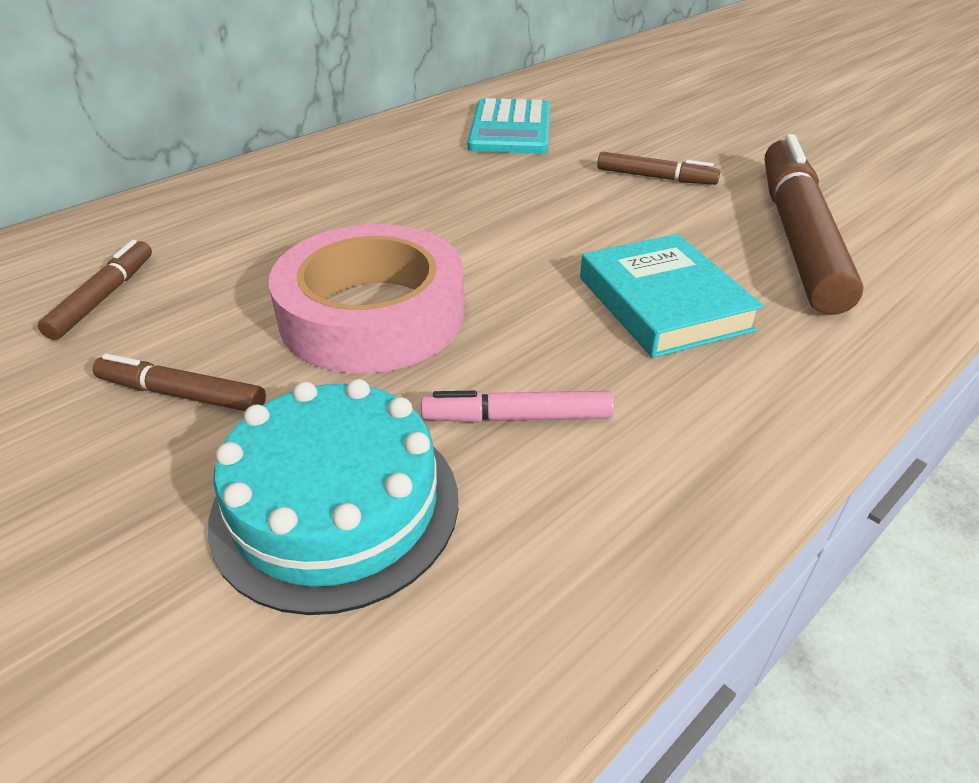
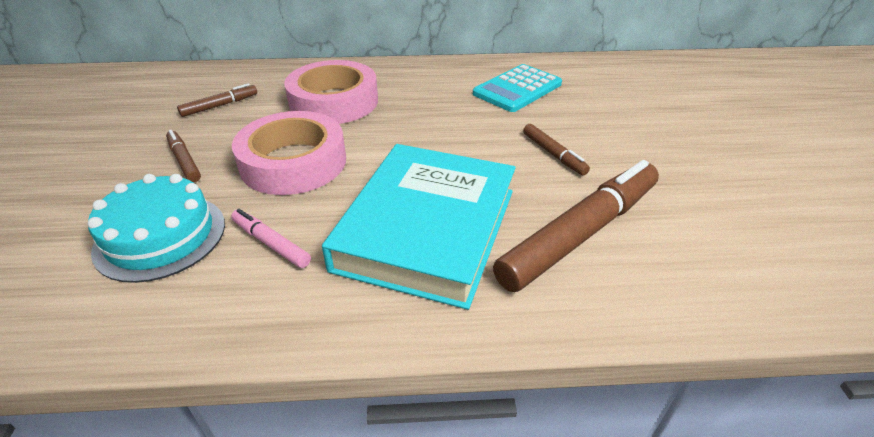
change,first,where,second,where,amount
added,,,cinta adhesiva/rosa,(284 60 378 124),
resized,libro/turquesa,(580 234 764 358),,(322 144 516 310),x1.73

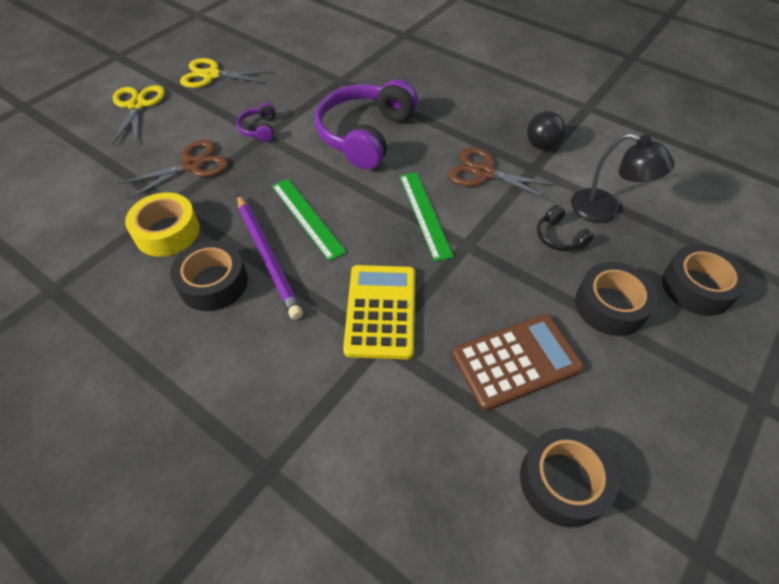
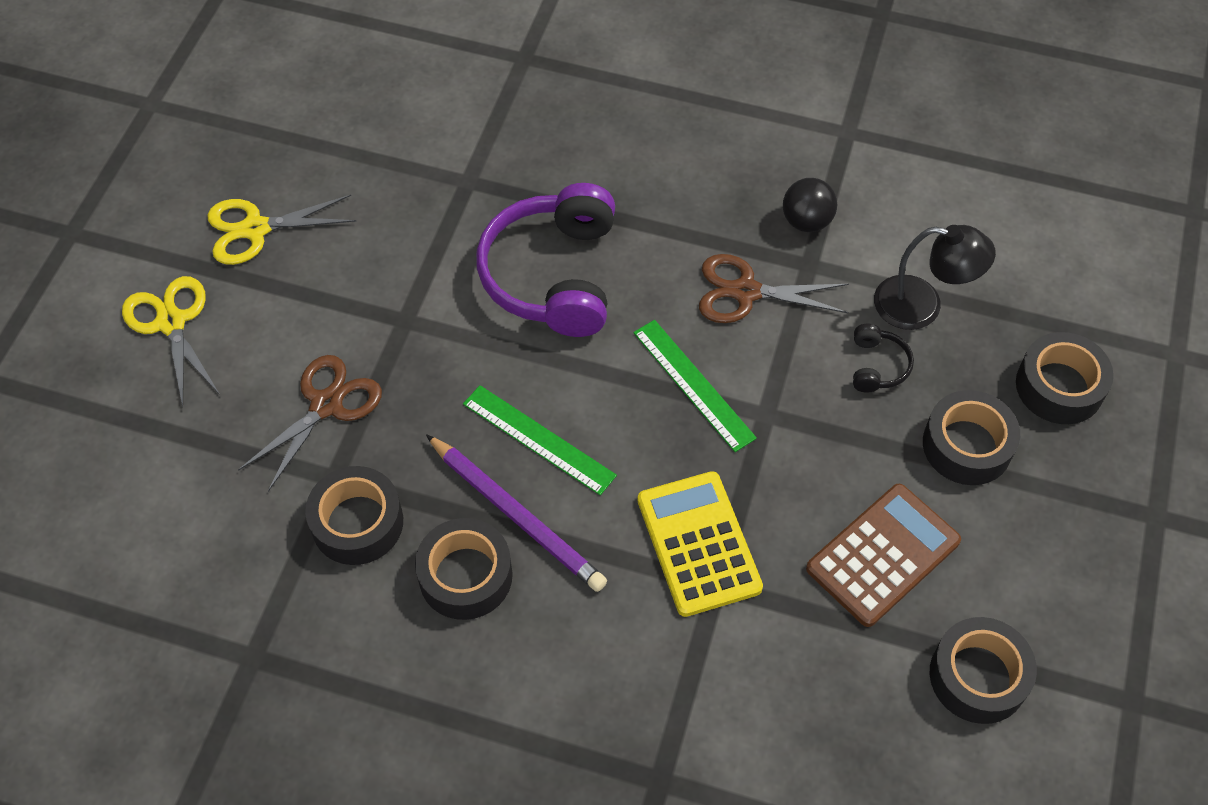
change,first,where,second,where,amount
recoloured,cinta adhesiva/amarillo,(125 192 200 257),cinta adhesiva/negro,(305 466 403 565),
turned,auriculares/negro,(537 205 594 251),,(853 324 914 392),120 degrees counterclockwise
removed,auriculares/morado,(236 103 276 142),,,

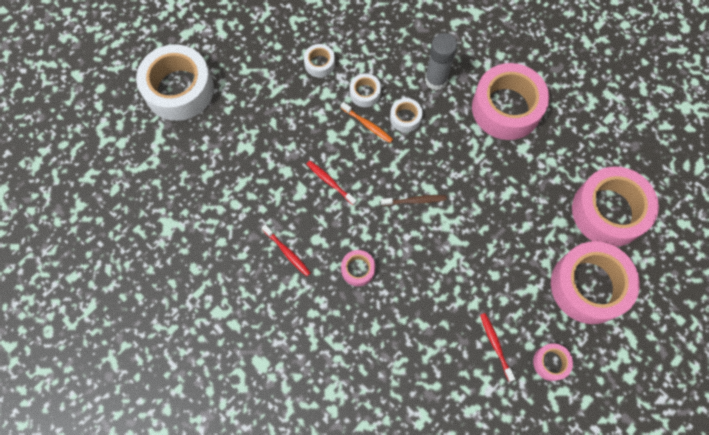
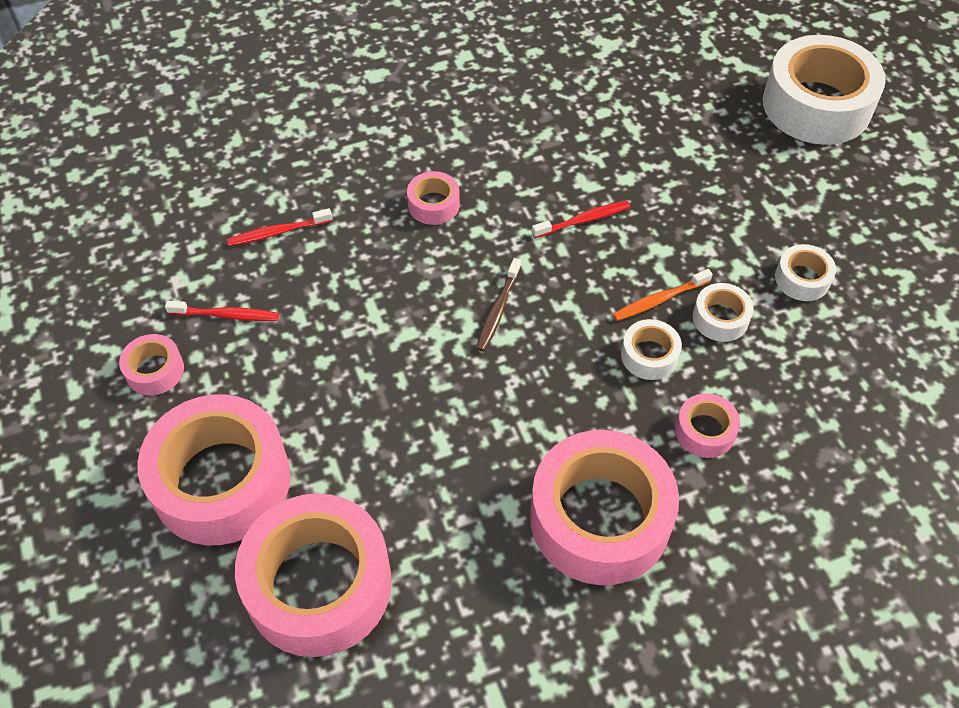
change,first,where,second,where,amount
moved,cepillo de dientes/rojo,(262 224 310 277),,(227 208 333 246),
replaced,barra de pegamento/gris,(425 33 457 91),cinta adhesiva/rosa,(675 393 740 458),

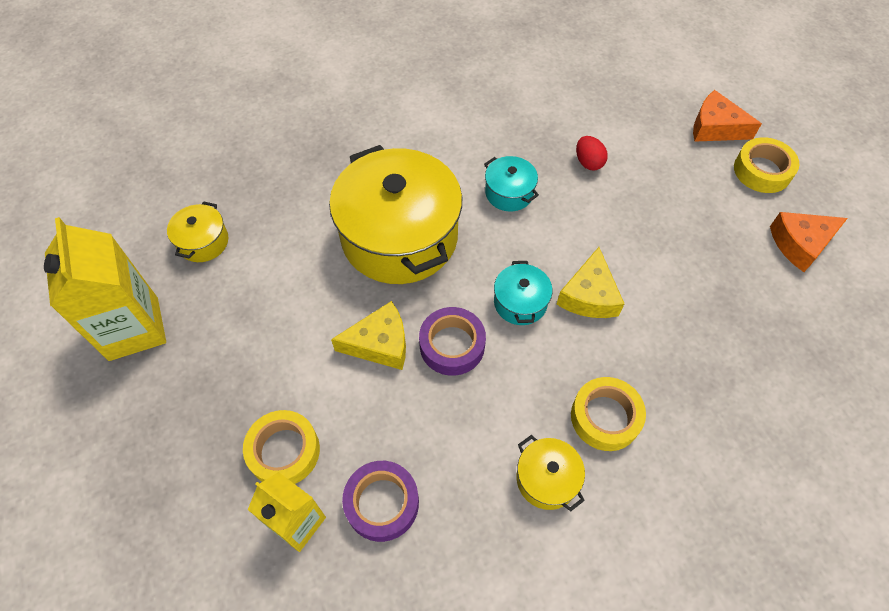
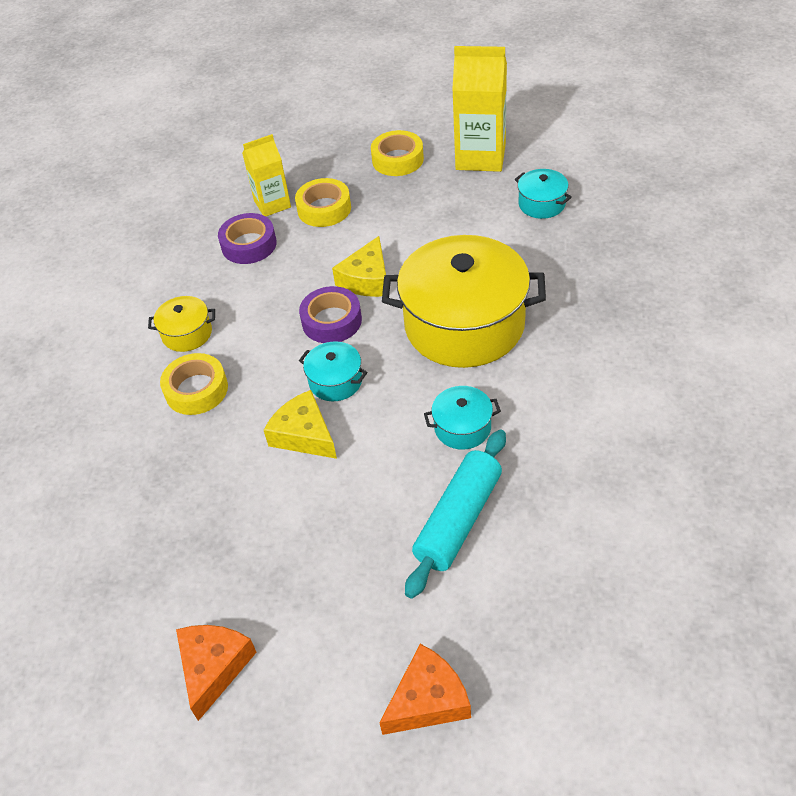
change,first,where,second,where,amount
moved,cinta adhesiva/amarillo,(734 137 799 193),,(371 130 424 176),
replaced,huevo/rojo,(576 136 608 170),rodillo/turquesa,(405 429 506 599),
recoloured,olla/amarillo,(167 201 229 262),olla/turquesa,(515 169 572 219),

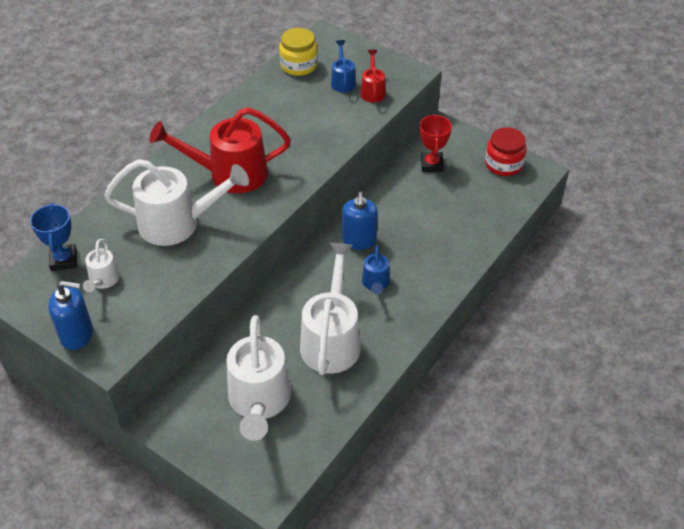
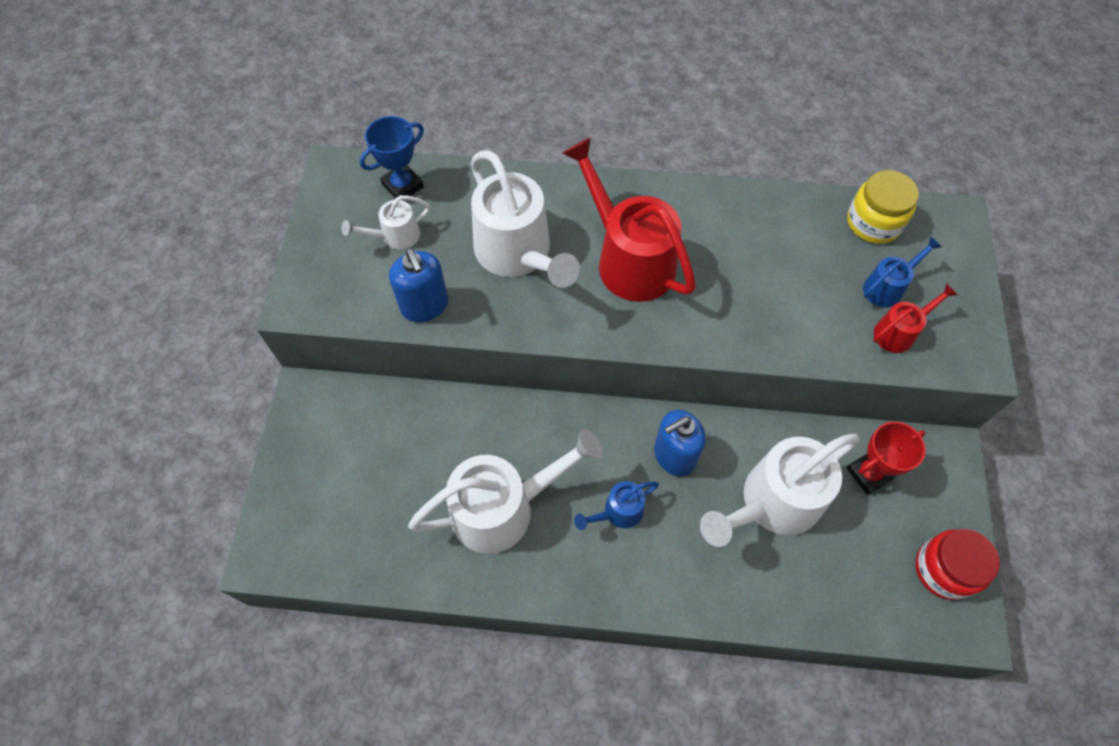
change,first,where,second,where,amount
moved,dispensador de jabón/azul,(48 281 93 350),,(389 248 448 322),
moved,regadera/blanco,(227 315 291 441),,(700 434 860 547),

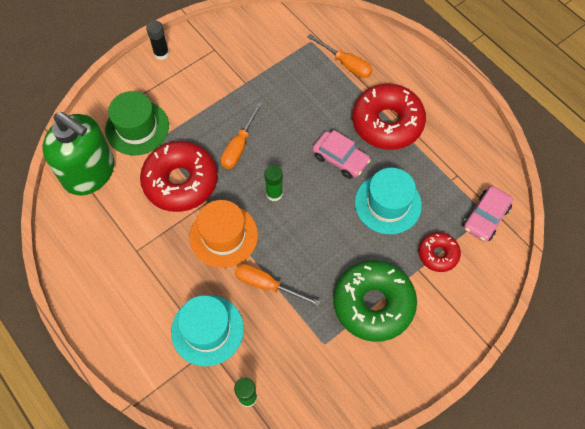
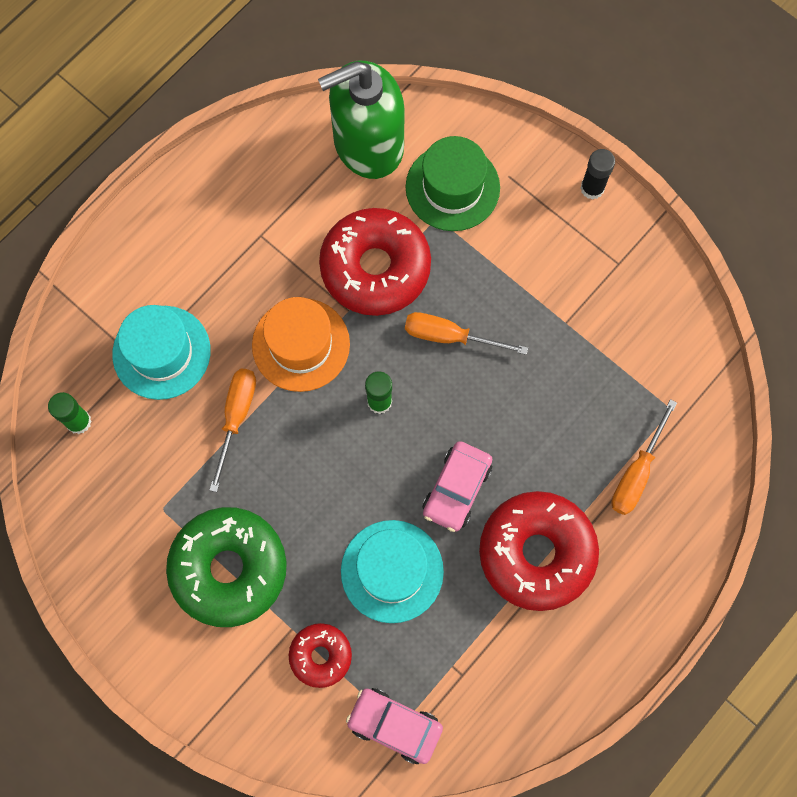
change,first,where,second,where,amount
turned,dispensador de jabón/verde,(42 112 114 196),,(318 61 405 179),45 degrees clockwise

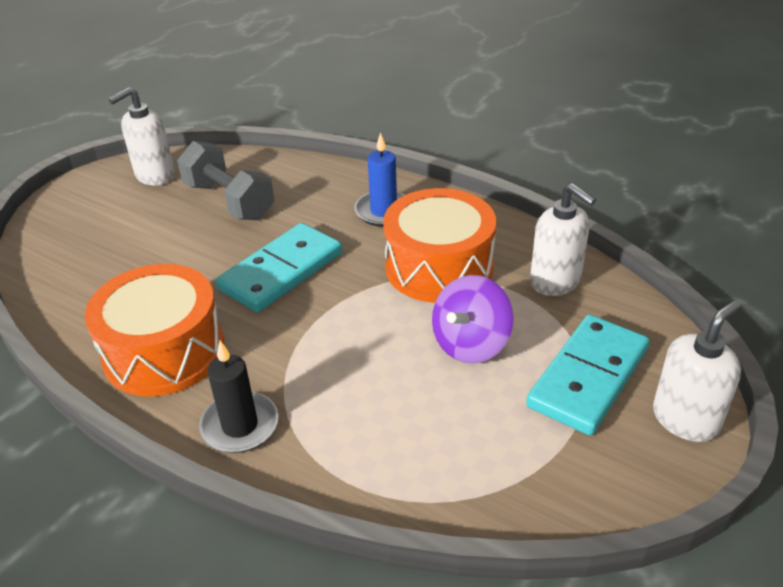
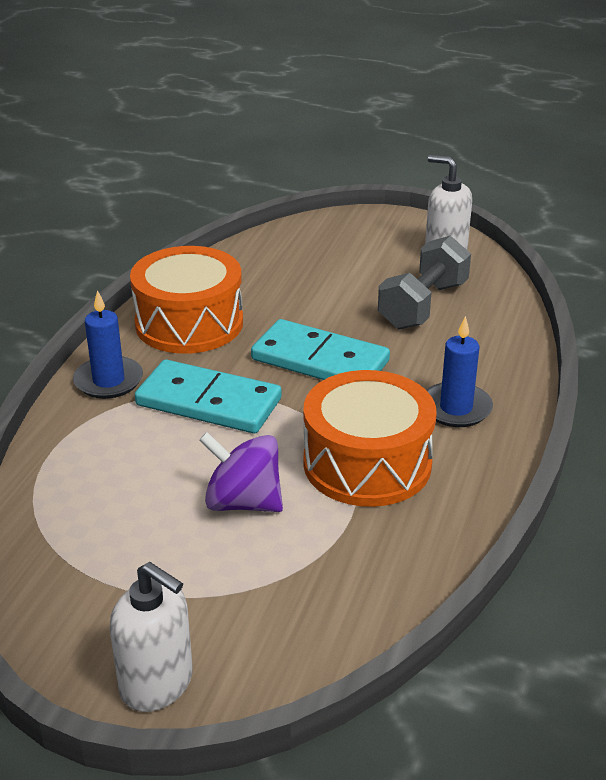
change,first,where,second,where,amount
recoloured,vela/negro,(199 341 279 453),vela/azul,(73 290 143 399),
moved,ficha de dominó/turquesa,(526 314 650 436),,(135 359 282 433),
removed,dispensador de jabón/blanco,(530 183 596 296),,,

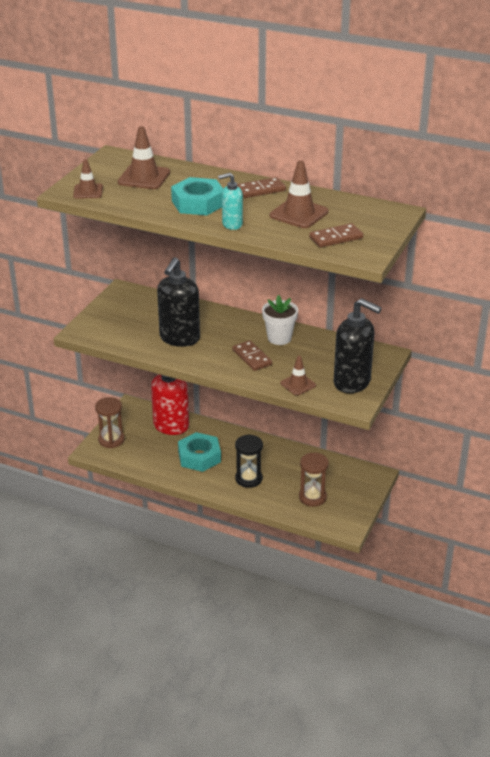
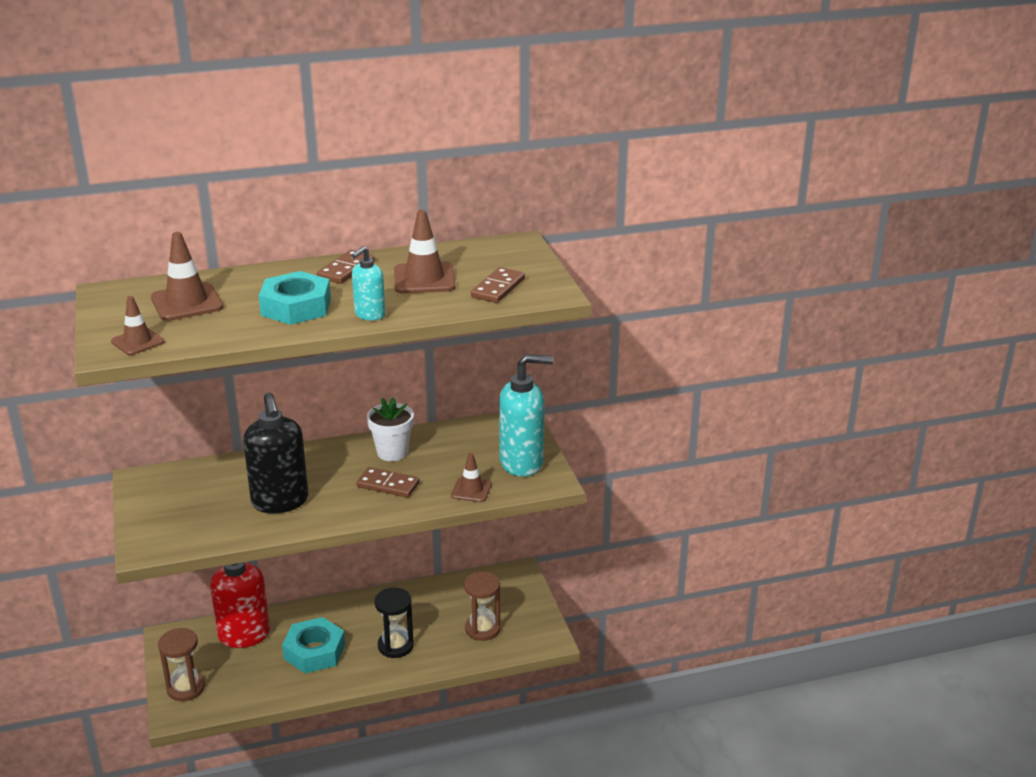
change,first,where,second,where,amount
recoloured,dispensador de jabón/negro,(334 298 382 393),dispensador de jabón/turquesa,(499 354 554 477),

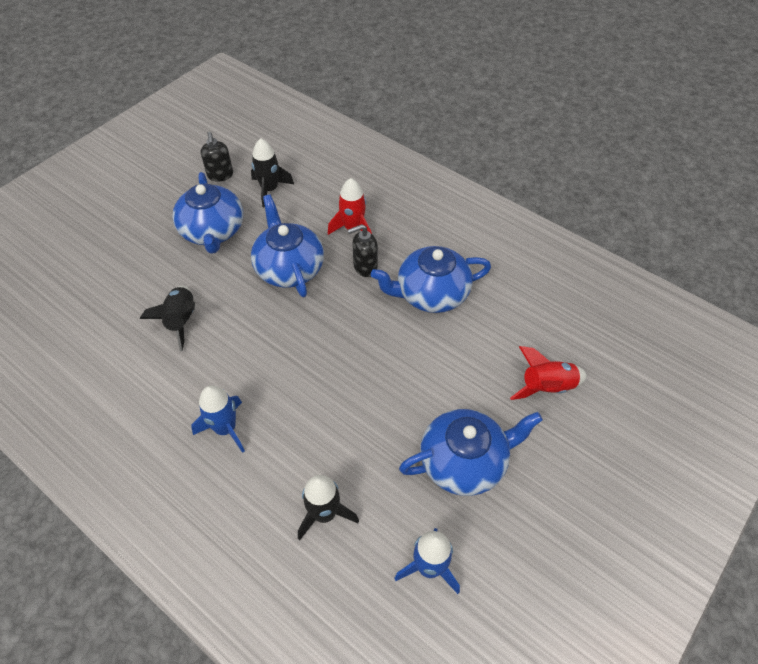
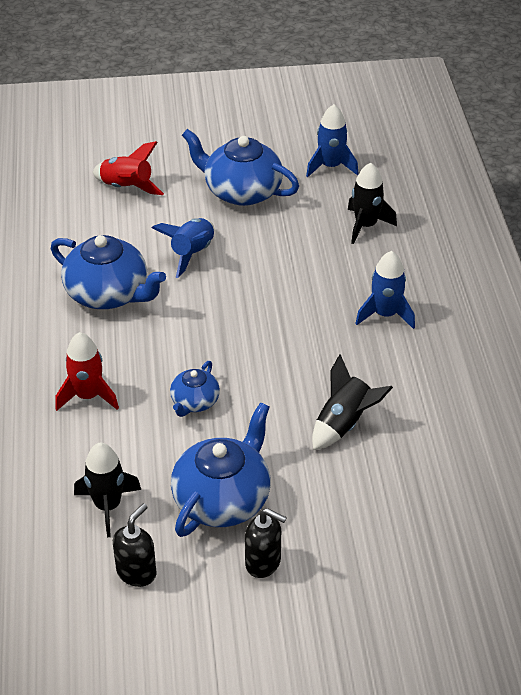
change,first,where,second,where,amount
added,,,cohete/azul,(152 218 214 278),
resized,tetera/azul,(251 195 324 297),,(170 361 220 417),x0.54
moved,dispensador de jabón/negro,(348 224 378 277),,(245 508 287 578),

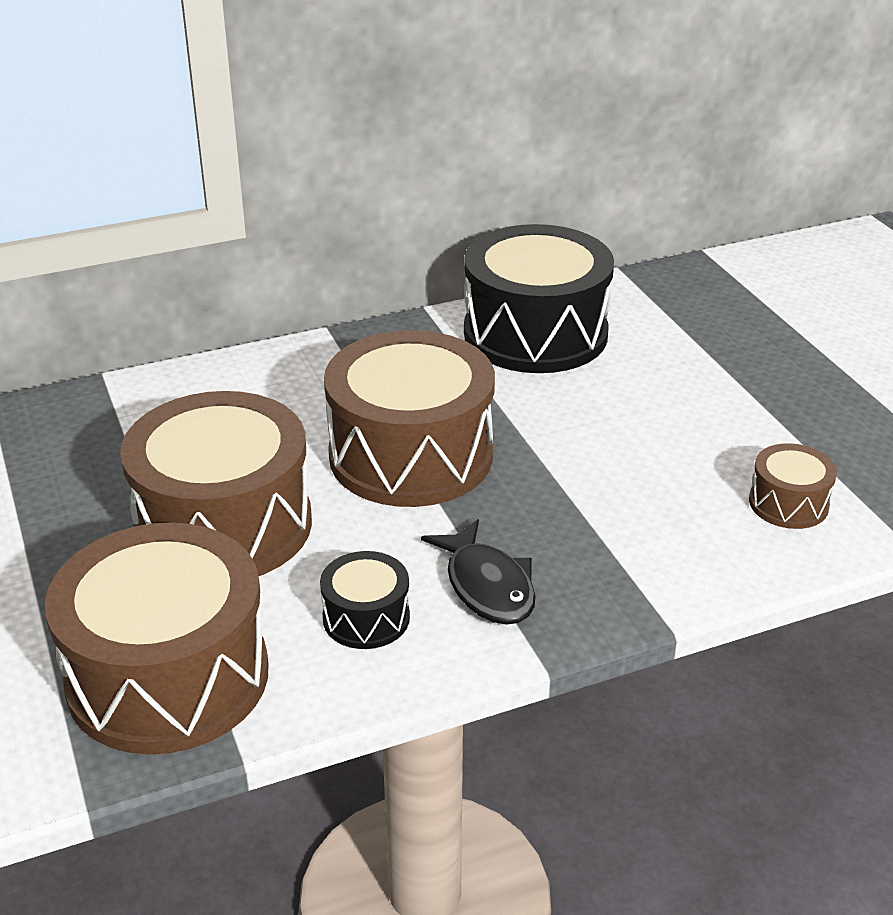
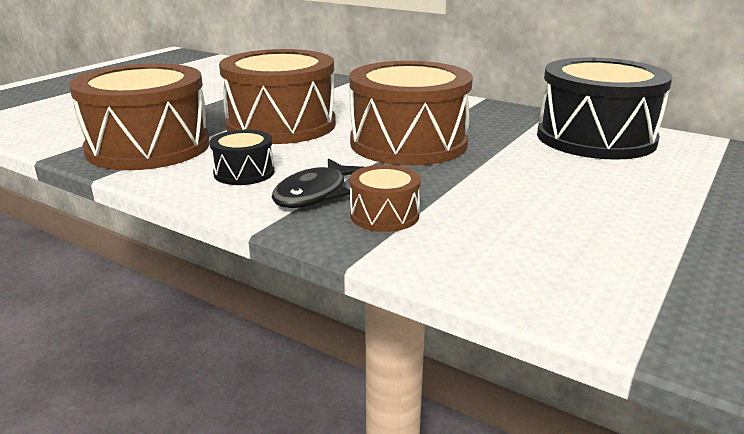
change,first,where,second,where,amount
moved,tambor/marrón,(749 443 837 529),,(350 165 421 232),

